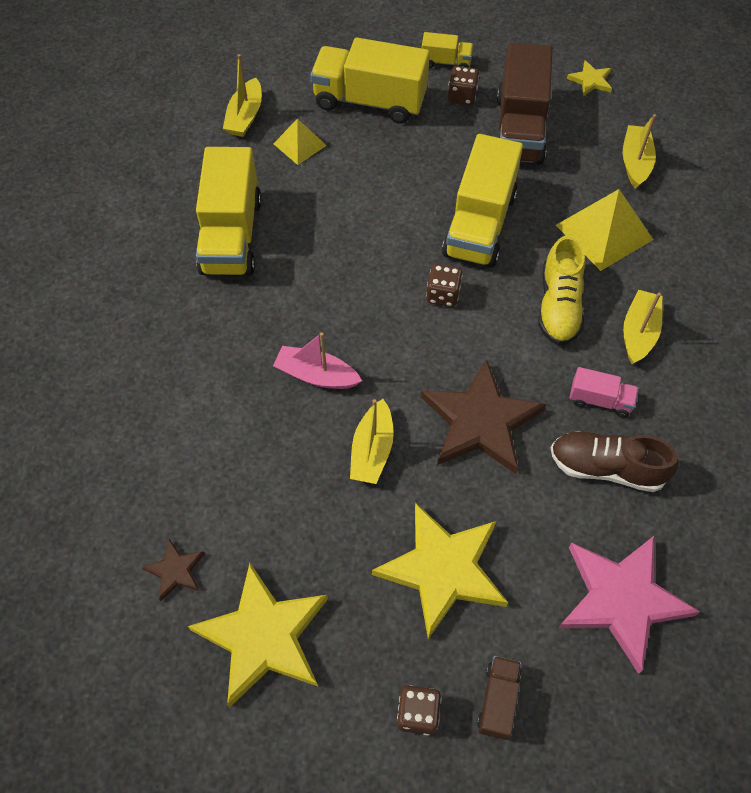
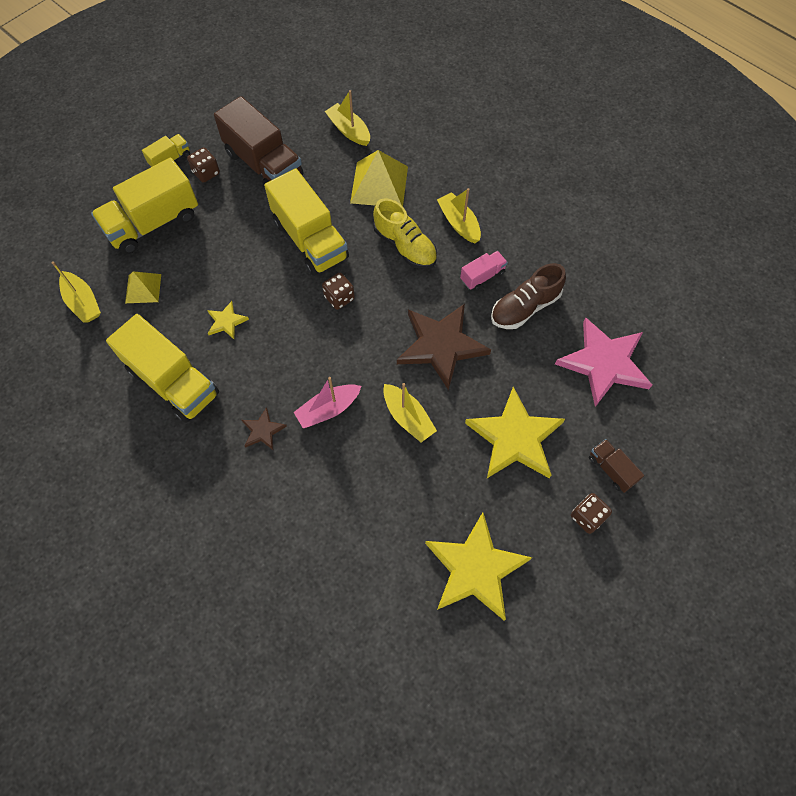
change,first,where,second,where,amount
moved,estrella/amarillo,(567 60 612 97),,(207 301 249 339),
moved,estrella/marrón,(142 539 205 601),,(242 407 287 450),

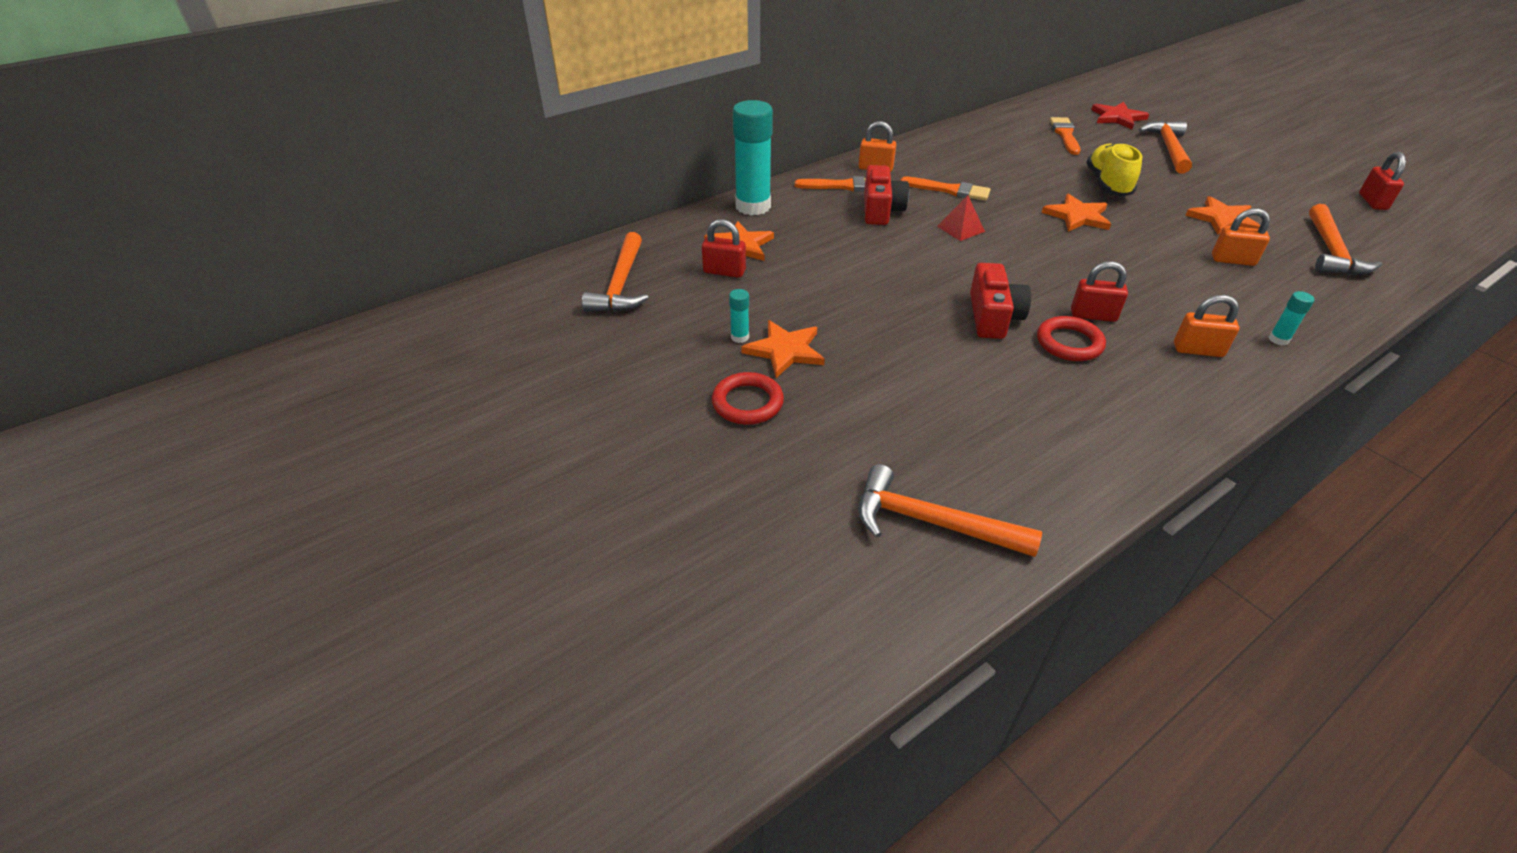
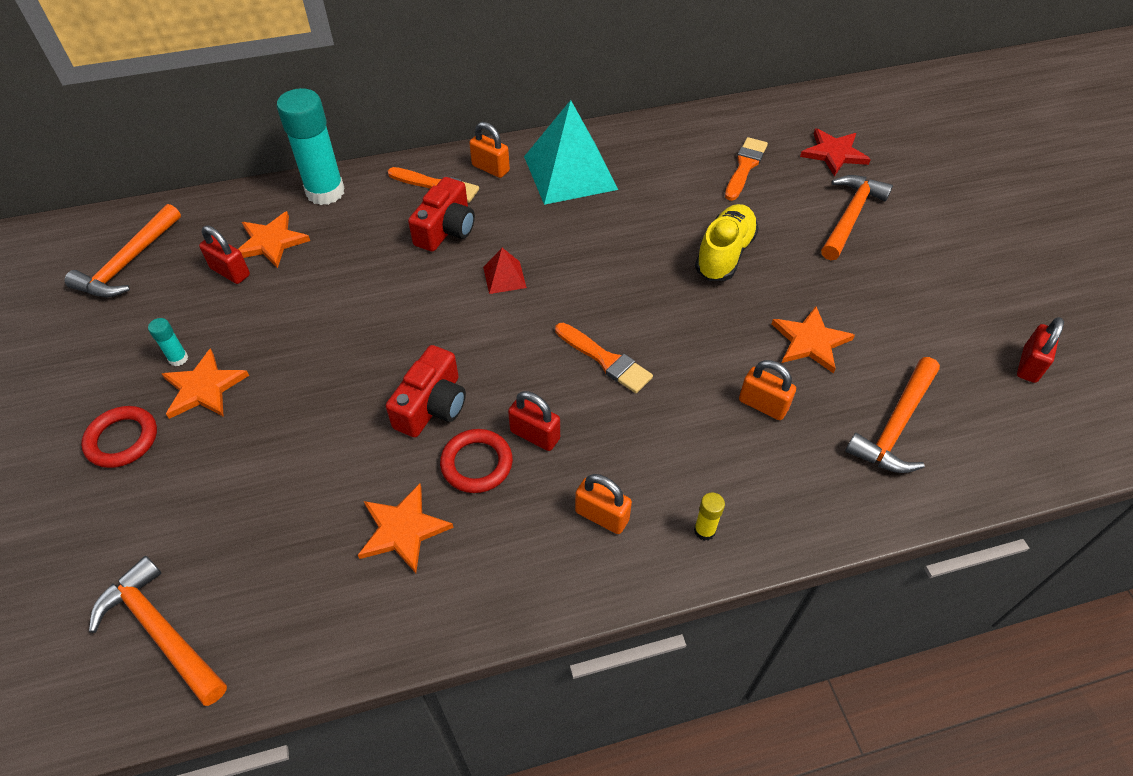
change,first,where,second,where,amount
moved,estrella/naranja,(1041 194 1111 232),,(358 484 454 573),
added,,,pirámide/turquesa,(524 100 618 205),
moved,pincel/naranja,(901 176 991 201),,(555 323 653 393),
recoloured,barra de pegamento/turquesa,(1269 291 1315 346),barra de pegamento/amarillo,(694 492 725 541),

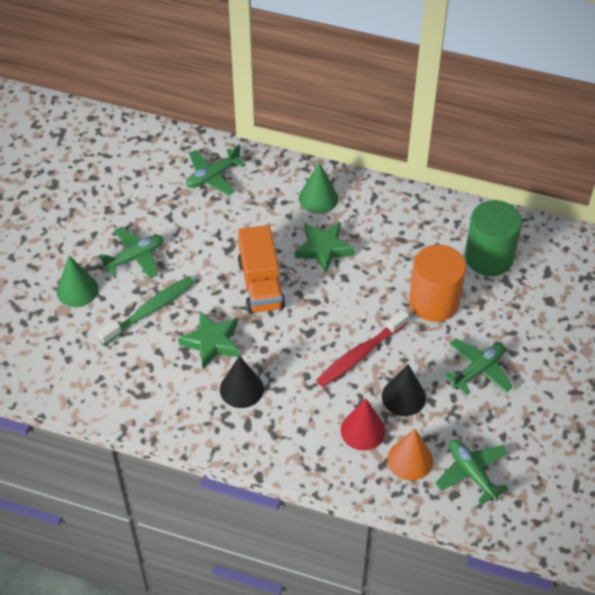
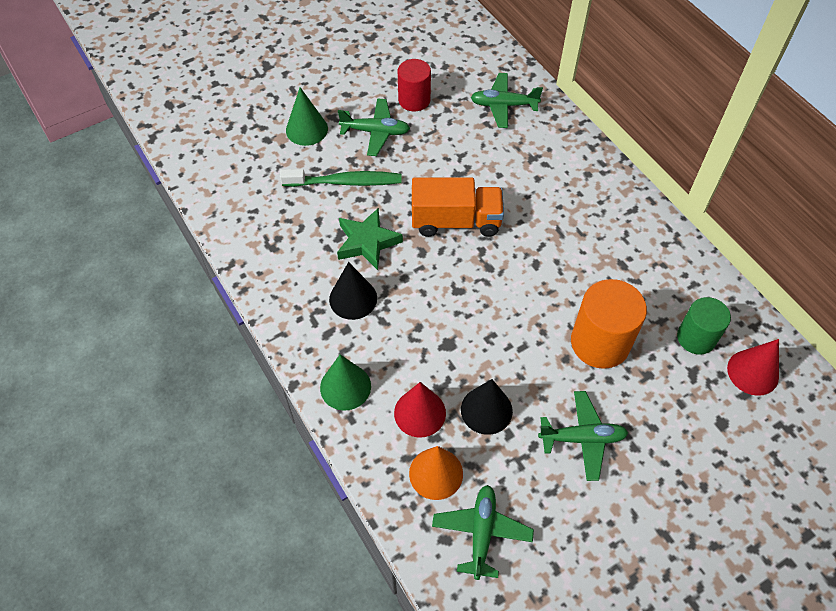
change,first,where,second,where,amount
moved,cono/verde,(299 162 338 214),,(320 354 371 411),
added,,,cilindro/rojo,(398 59 431 111),
turned,camión/naranja,(238 225 285 314),,(412 178 504 237),120 degrees counterclockwise
resized,cilindro/verde,(465 200 522 276),,(677 297 731 355),x0.65
added,,,cono/rojo,(727 339 779 396),
removed,estrella/verde,(295 222 355 274),,,
removed,cepillo de dientes/rojo,(316 310 409 387),,,

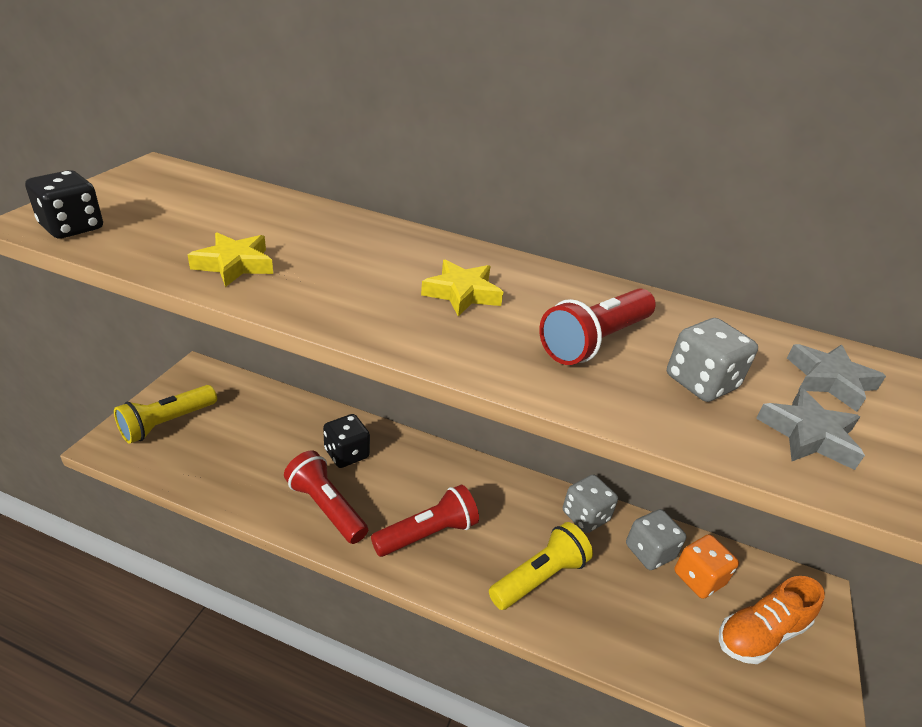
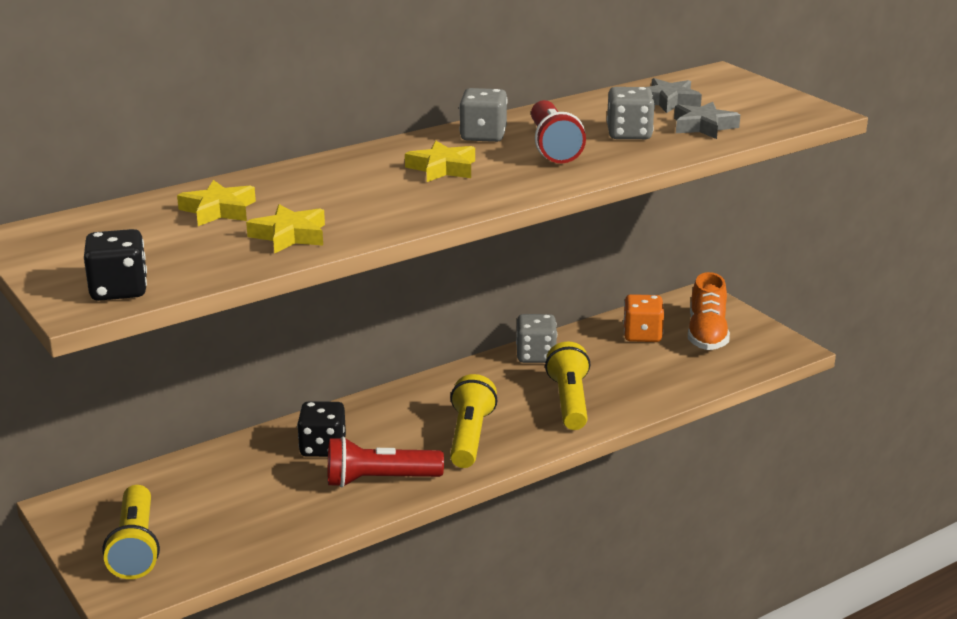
change,first,where,second,where,amount
added,,,estrella/amarillo,(177 180 256 226),
recoloured,lámpara de mano/rojo,(371 485 479 557),lámpara de mano/amarillo,(450 374 498 468),
moved,dado/gris,(626 509 687 570),,(459 88 507 142),

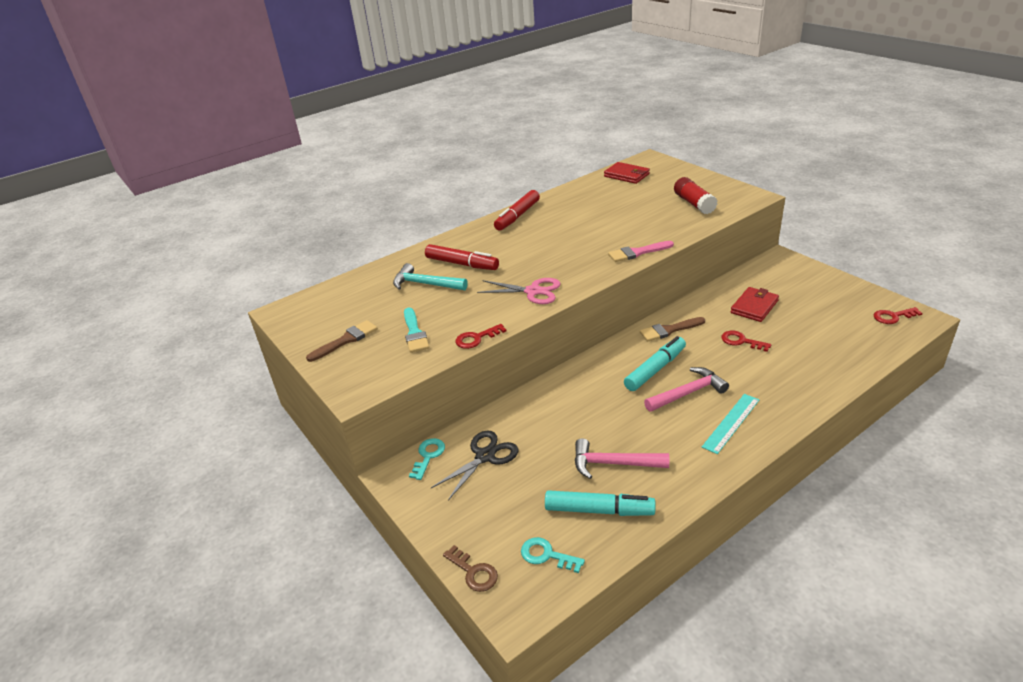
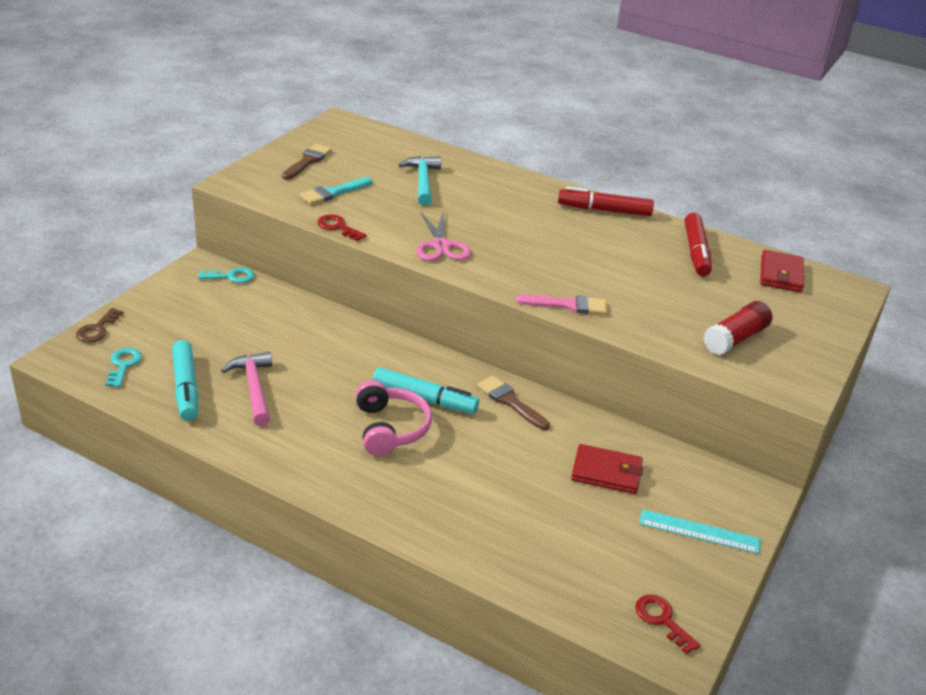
change,first,where,second,where,amount
turned,pincel/marrón,(306 320 378 362),,(282 144 332 180),90 degrees counterclockwise
replaced,martillo/rosa,(644 367 729 412),auriculares/rosa,(355 380 432 456),
turned,pincel/rosa,(608 241 674 262),,(516 294 607 315),135 degrees clockwise
moved,regla/turquesa,(702 394 759 454),,(639 509 761 554),
moved,rotulador/rojo,(425 244 499 270),,(685 213 712 277),
removed,tijeras/negro,(431 430 519 500),,,
removed,llave/rojo,(721 331 771 352),,,

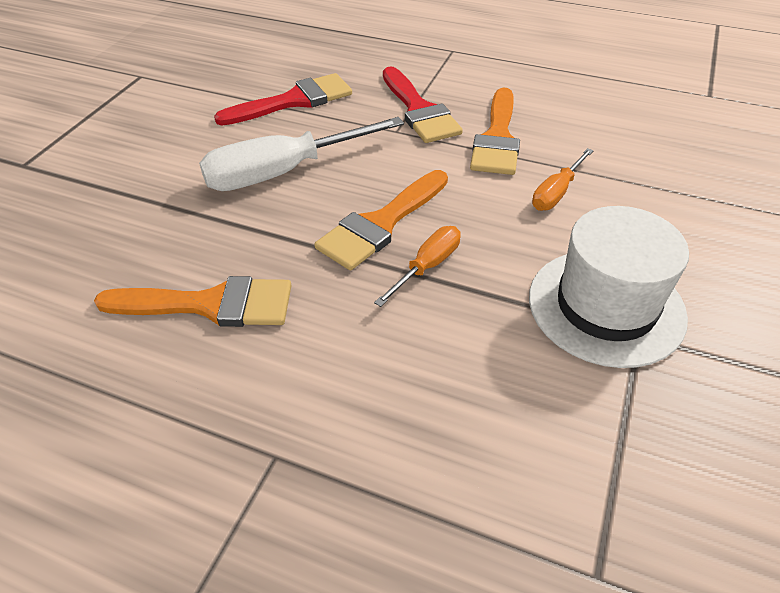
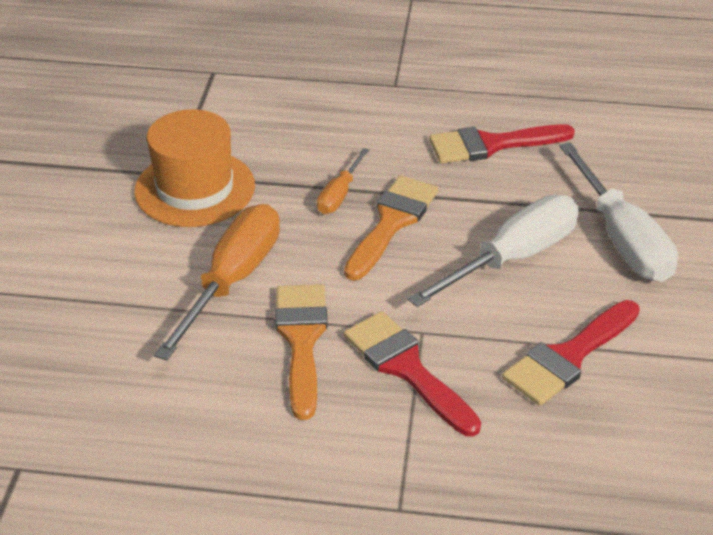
change,first,where,second,where,amount
recoloured,sombrero/blanco,(529 206 689 368),sombrero/naranja,(134 109 255 227),
resized,destornillador/naranja,(532 148 594 211),,(154 204 280 361),x1.93
recoloured,pincel/naranja,(94 276 292 327),pincel/rojo,(429 124 575 163),
added,,,destornillador/blanco,(559 142 678 282),

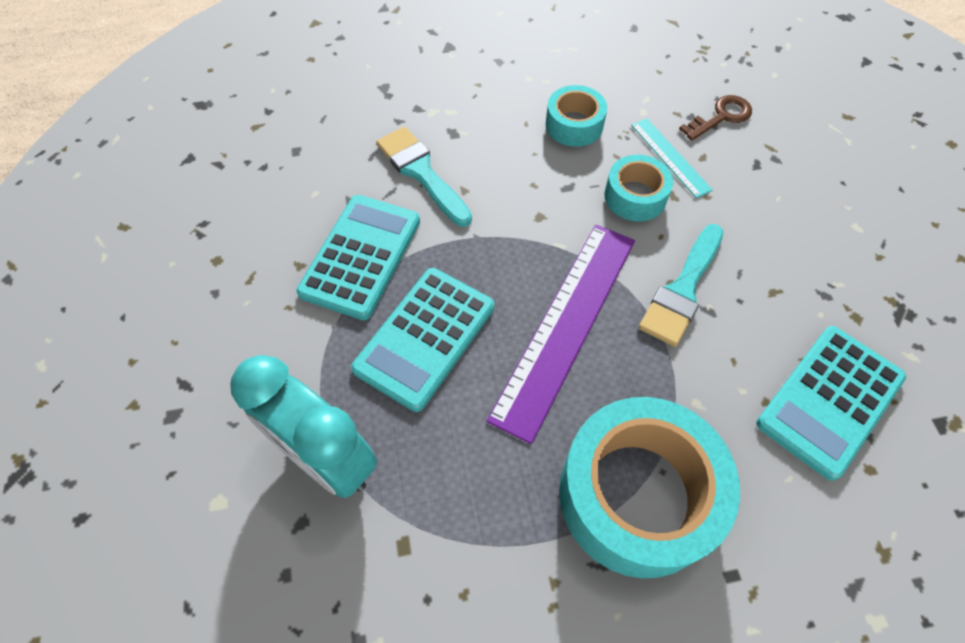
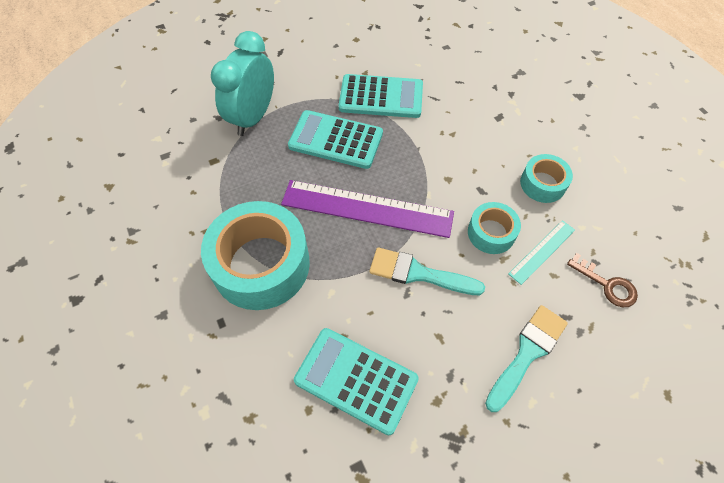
change,first,where,second,where,amount
moved,pincel/turquesa,(376 127 472 227),,(485 305 568 412),

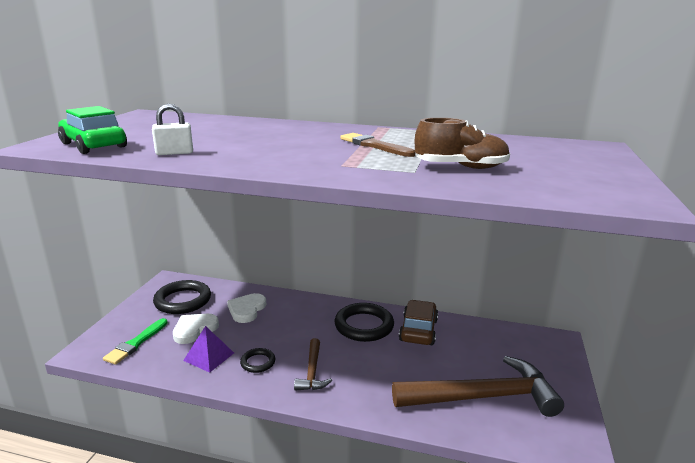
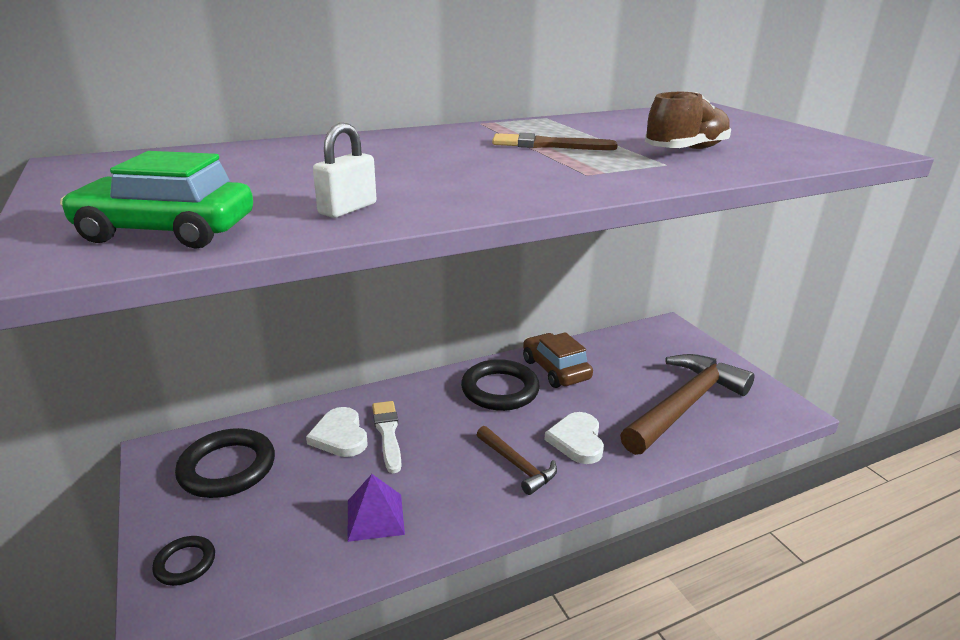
change,first,where,second,where,amount
moved,anillo/negro,(240 348 276 373),,(152 536 215 586),
added,,,pincel/blanco,(372 401 401 473),
moved,corazón/blanco,(173 314 219 344),,(544 412 604 464),
removed,pincel/verde,(103 318 168 365),,,

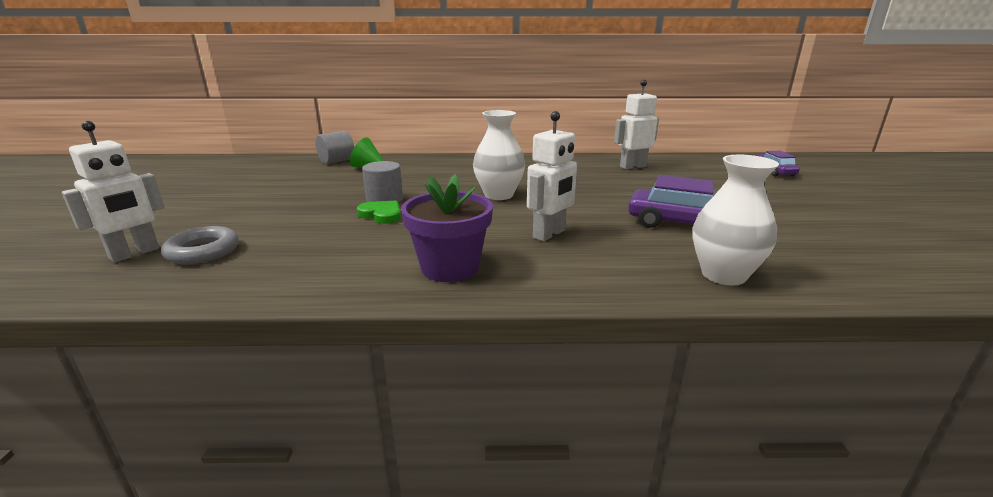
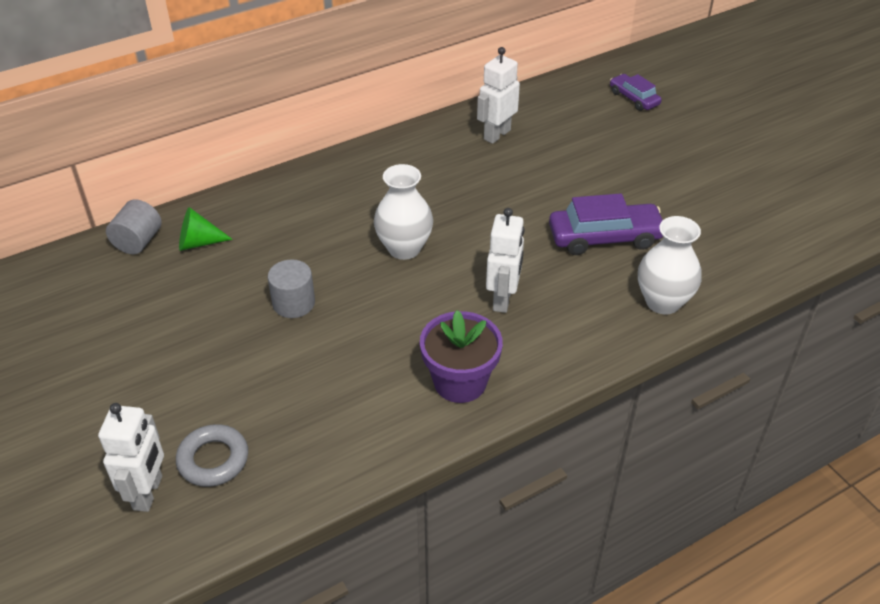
change,first,where,second,where,amount
removed,corazón/verde,(357 201 401 224),,,

